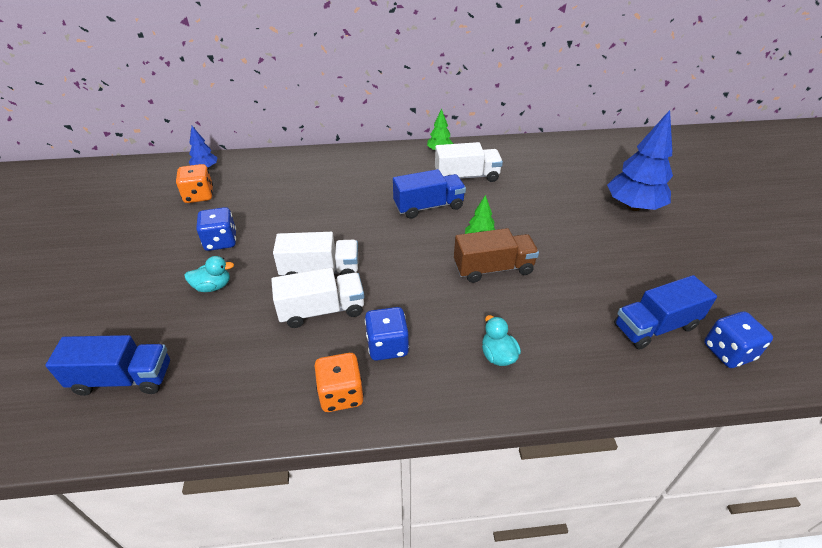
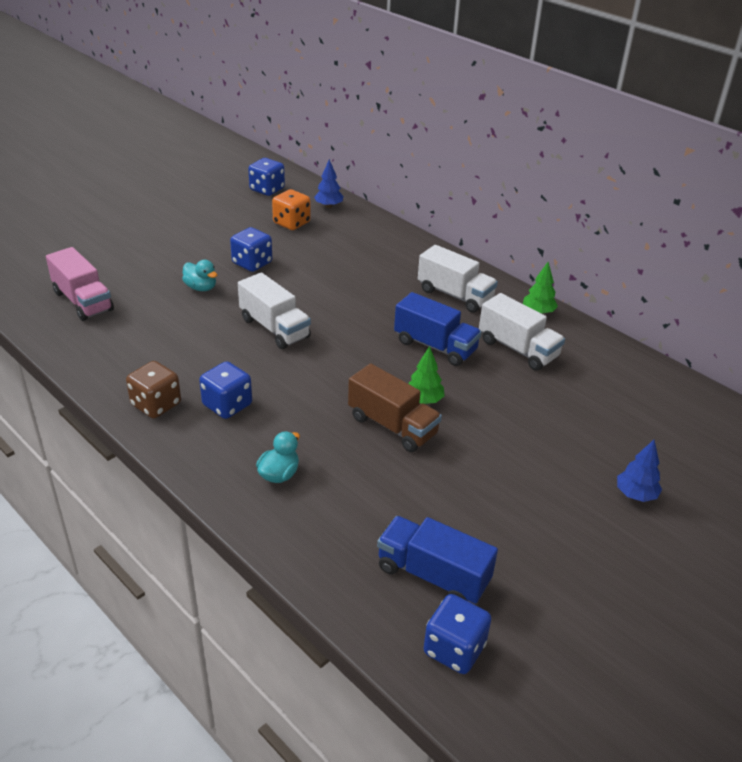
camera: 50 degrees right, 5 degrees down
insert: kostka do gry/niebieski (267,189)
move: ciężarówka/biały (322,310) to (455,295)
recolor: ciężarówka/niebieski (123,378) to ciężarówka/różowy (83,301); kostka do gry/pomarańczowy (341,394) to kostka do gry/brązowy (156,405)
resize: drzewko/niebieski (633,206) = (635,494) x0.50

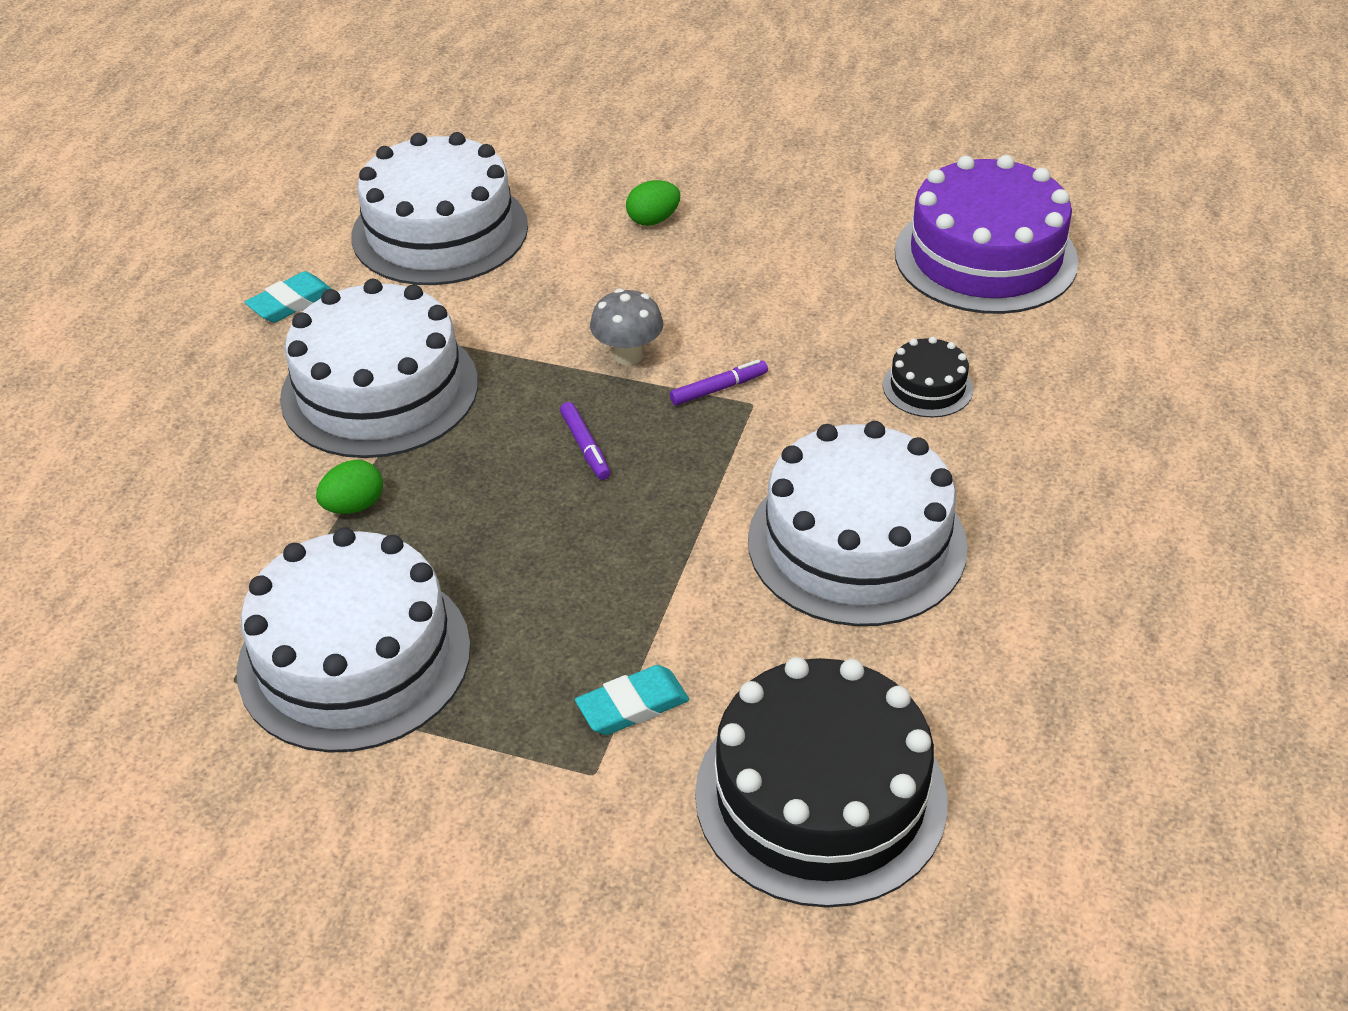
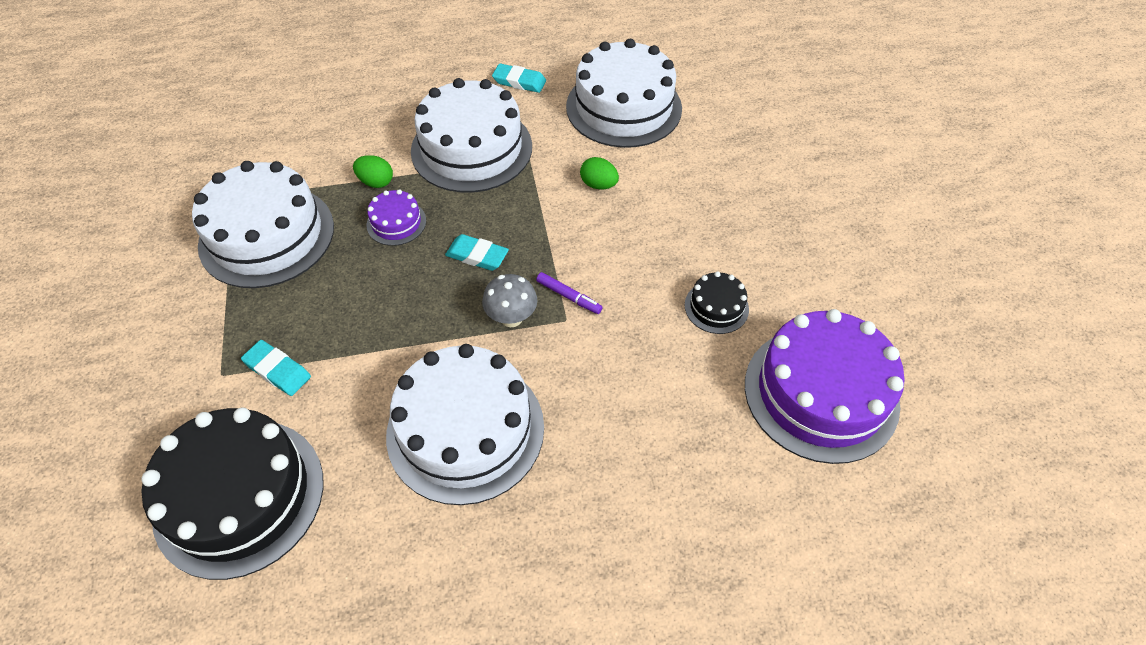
camera: 60 degrees right, 10 degrees up
insert: tort/fioletowy (396,223)
move: jajko/zielony (653,220) to (598,185); grzyb/szary (628,355) to (511,318); tort/czarny (927,387) to (716,307)
replace: flamaster/fioletowy (585,447) to gumka do mazania/turkusowy (477,255)

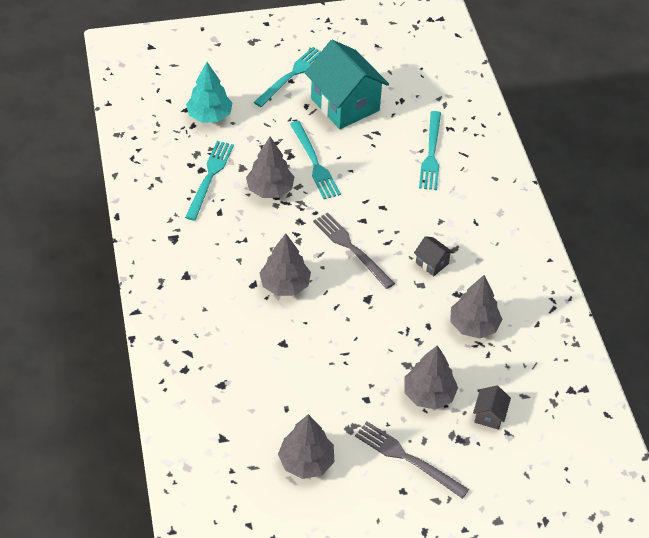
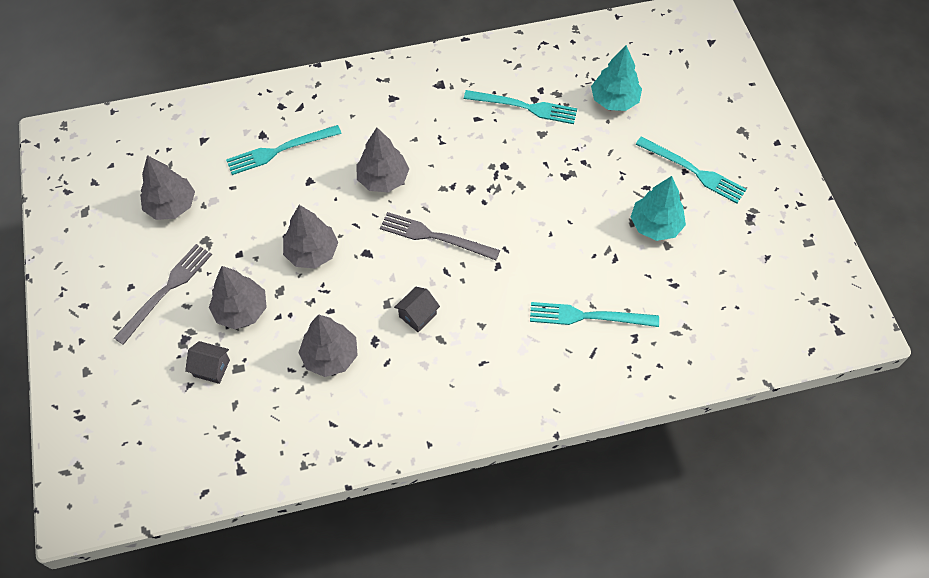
camera: 90 degrees right, 10 degrees up
move: widelec/turkusowy (314,163) to (280,150); drzewko/szary (270,189) to (312,252)
replace: domek/turkusowy (345,104) to drzewko/turkusowy (655,225)
rotate: widelec/szary (351,248) = (435,237) 120 degrees counterclockwise

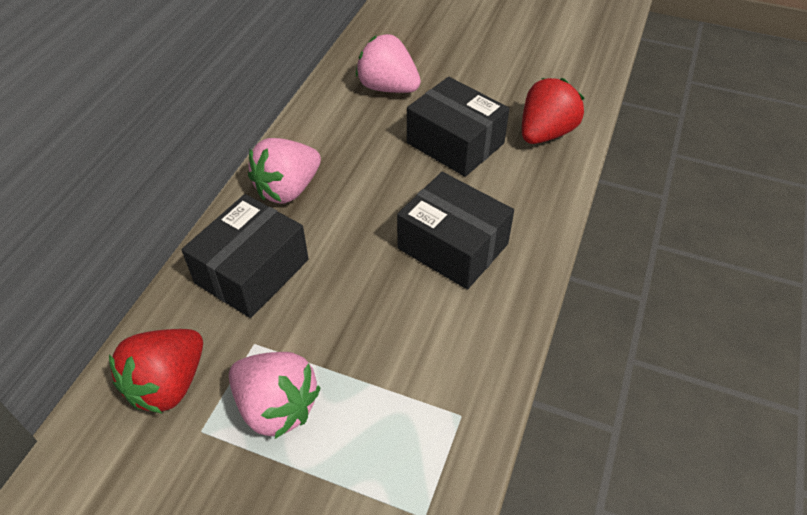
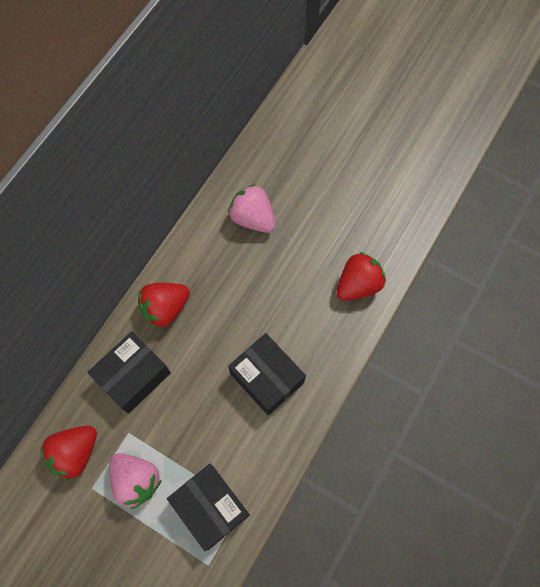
camera: 10 degrees right, 20 degrees up
move: pudełko/czarny (455,143) to (210,507)
recolor: truskawka/różowy (288,189) to truskawka/czerwony (165,308)

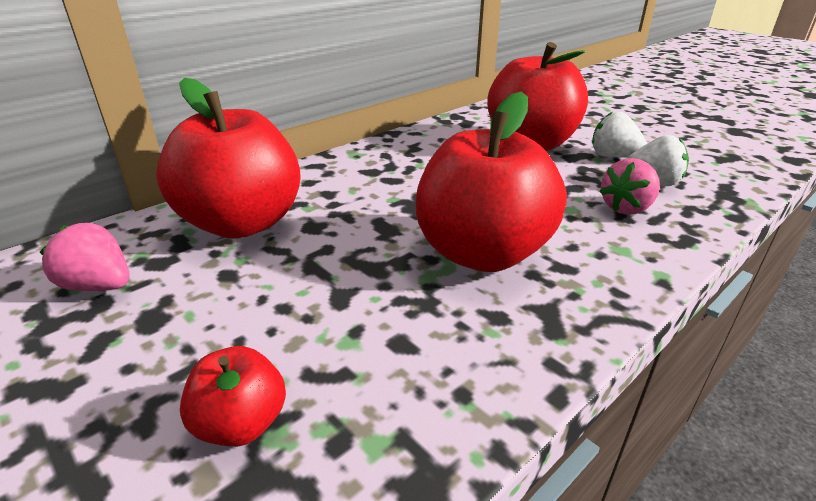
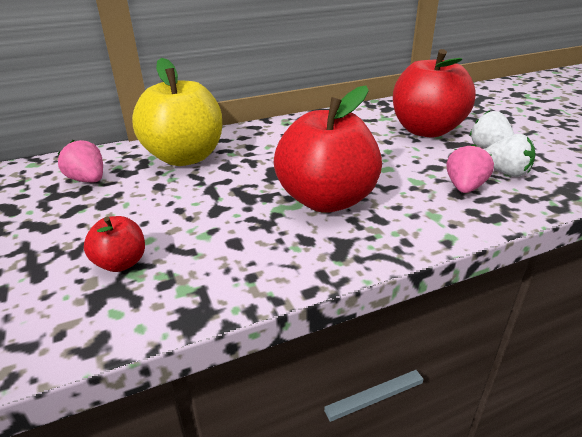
camera: 20 degrees right, 0 degrees up
recolor: jabłko/czerwony (242,223) to jabłko/żółty (185,157)
rotate: truskawka/różowy (626,208) = (464,187) 135 degrees clockwise

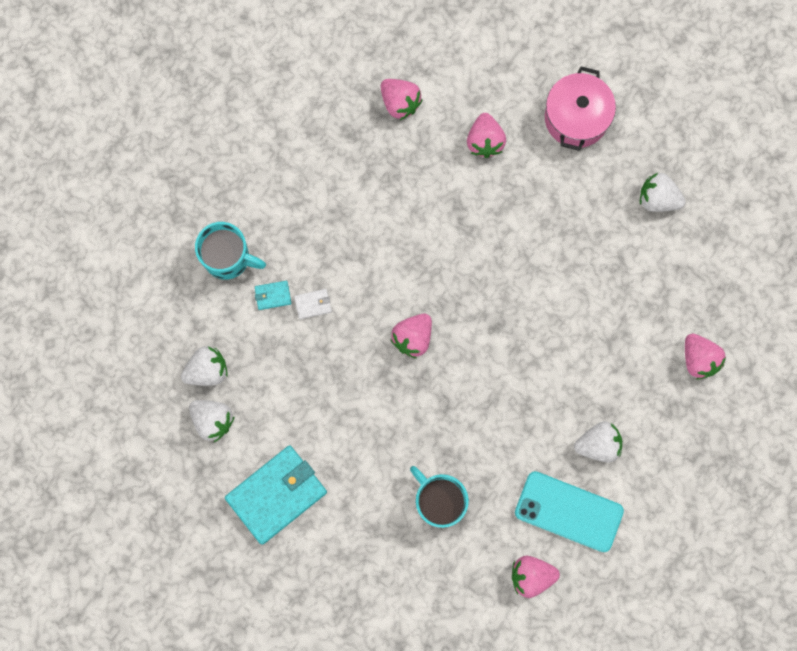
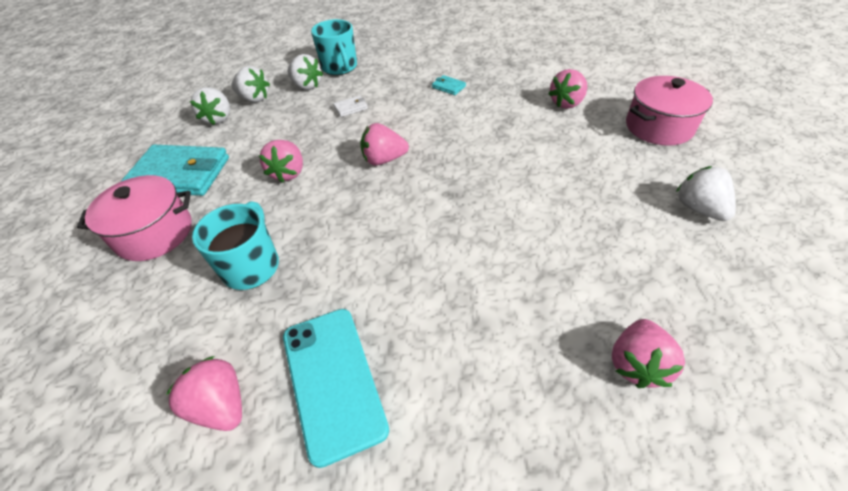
camera: 50 degrees right, 30 degrees down
insert: garnek/różowy (154,233)
move: truskawka/różowy (400,103) to (288,173); portfel/turkusowy (273,295) to (448,87); truskawka/biały (598,444) to (307,86)
rotate: portfel/biały (313,304) = (351,108) 60 degrees counterclockwise

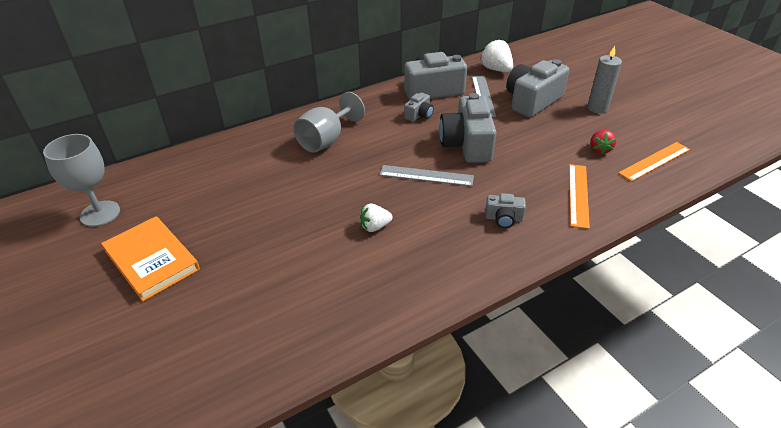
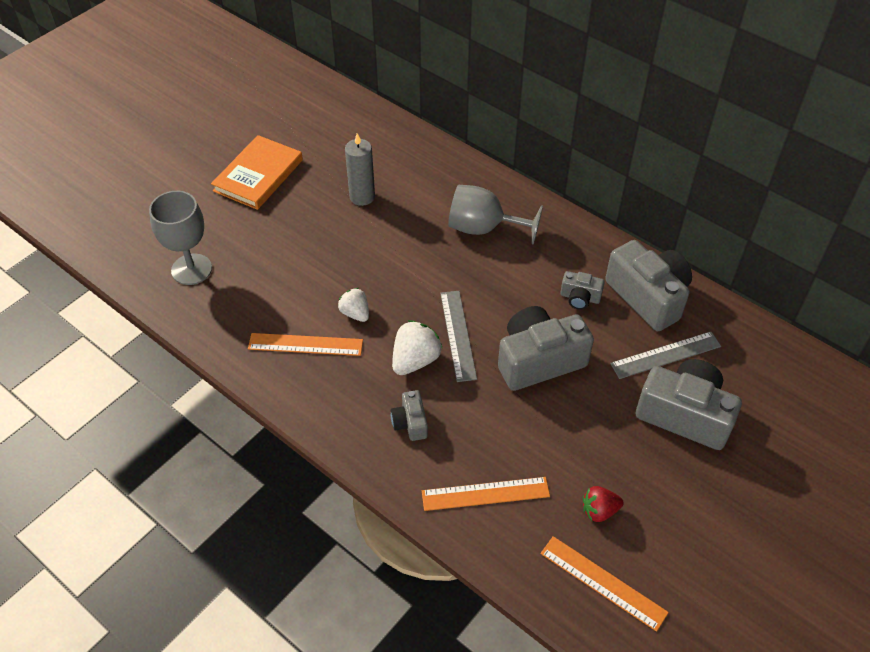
camera: 70 degrees right, 10 degrees up
insert: linijka/pomarańczowy (305,344)
move: truskawka/biały (496,69) to (415,360); świeca/szary (597,108) to (362,197); kielich/szary (100,213) to (191,269)

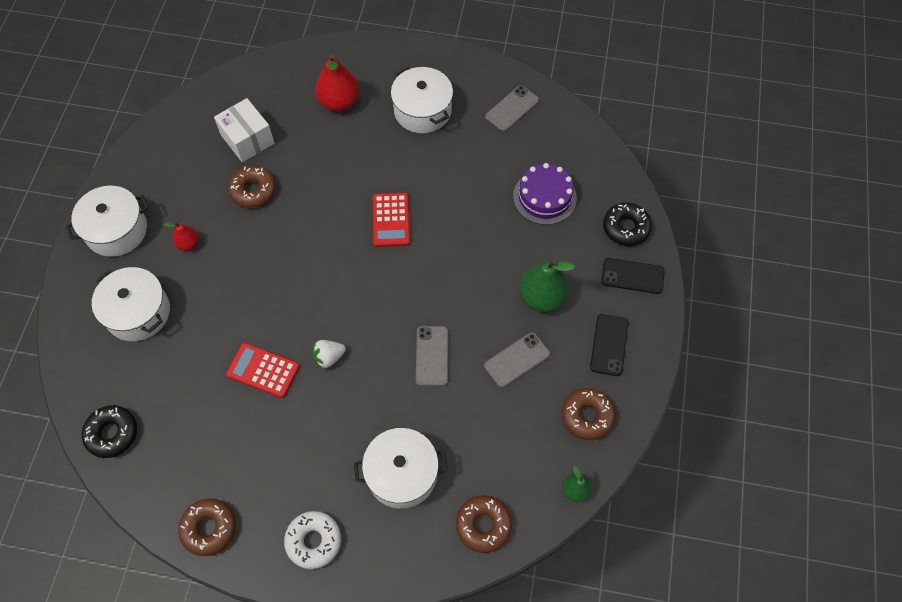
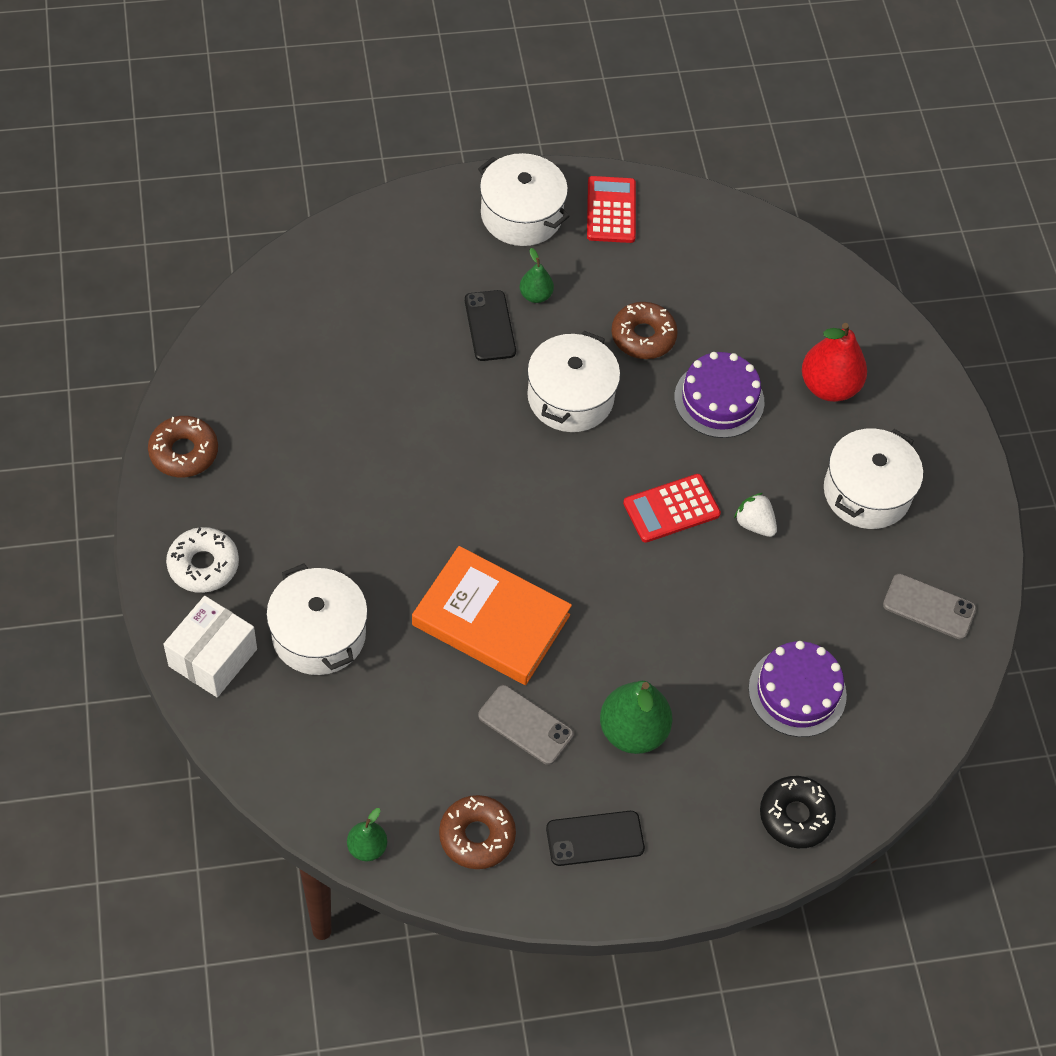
camera: 65 degrees right, 5 degrees down
delete: donut/czarny (112,433); donut/brązowy (483,525)
insert: tort/fioletowy (719,399)
move: pudełko/biały (247,139) to (213,657); telefon/czarny (632,276) to (490,326); garnek/biały (138,312) to (570,397); truskawka/biały (329,357) to (754,524); kalkulator/czerwony (263,370) to (611,210)
replace: telefon/szary (432,356) to książka/pomarańczowy (491,620)
recolor: gruszka/czerwony (188,244) to gruszka/zielony (535,295)

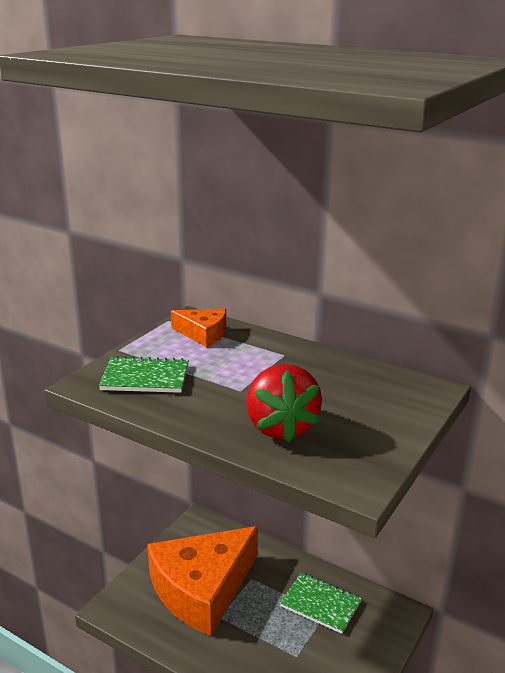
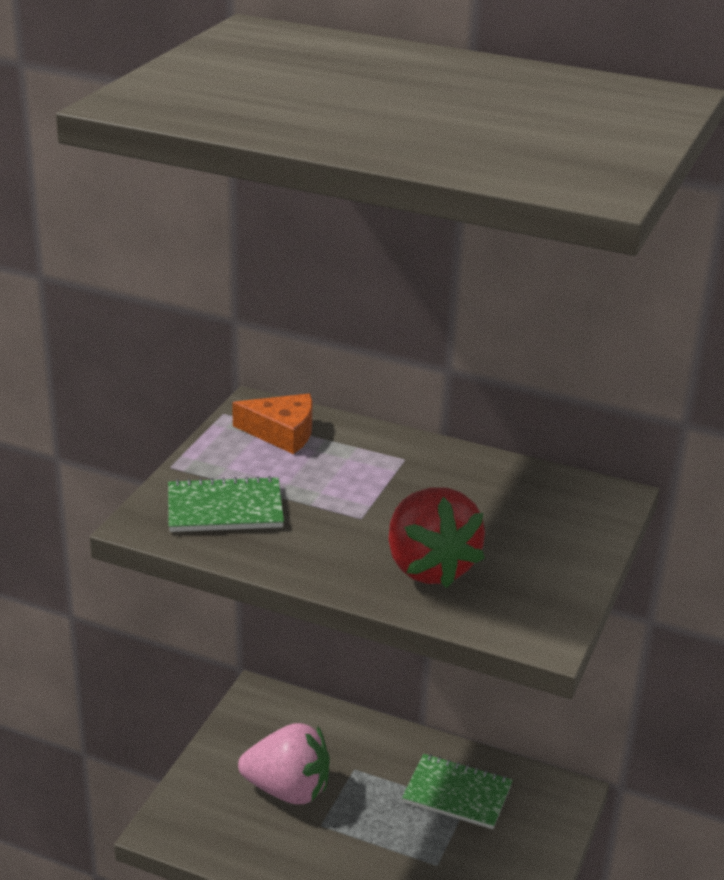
camera: 10 degrees left, 5 degrees up
replace: ser/pomarańczowy (202,589) to truskawka/różowy (288,790)

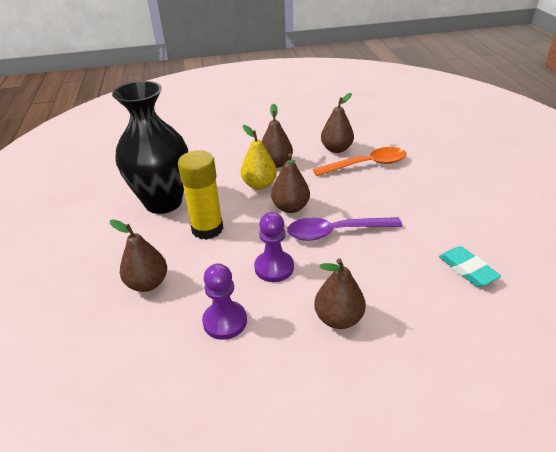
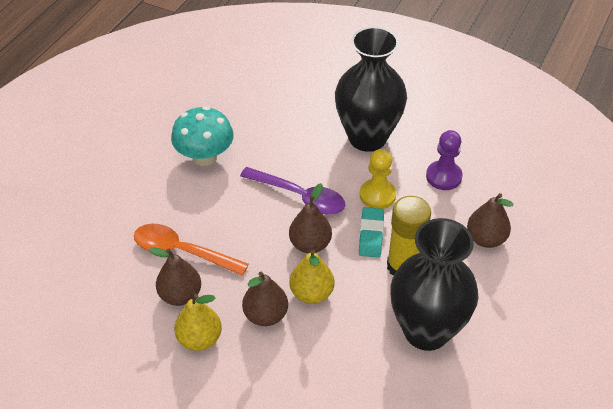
camera: 145 degrees left, 10 degrees up
insert: grzyb/turkusowy (205,157); gruszka/żółty (199,339)
move: gumka do mazania/turkusowy (467,270) to (371,235)
replace: gruszka/brązowy (338,318) to wazon/czarny (367,137)
recolor: pionek/fioletowy (274,267) to pionek/żółty (377,195)

